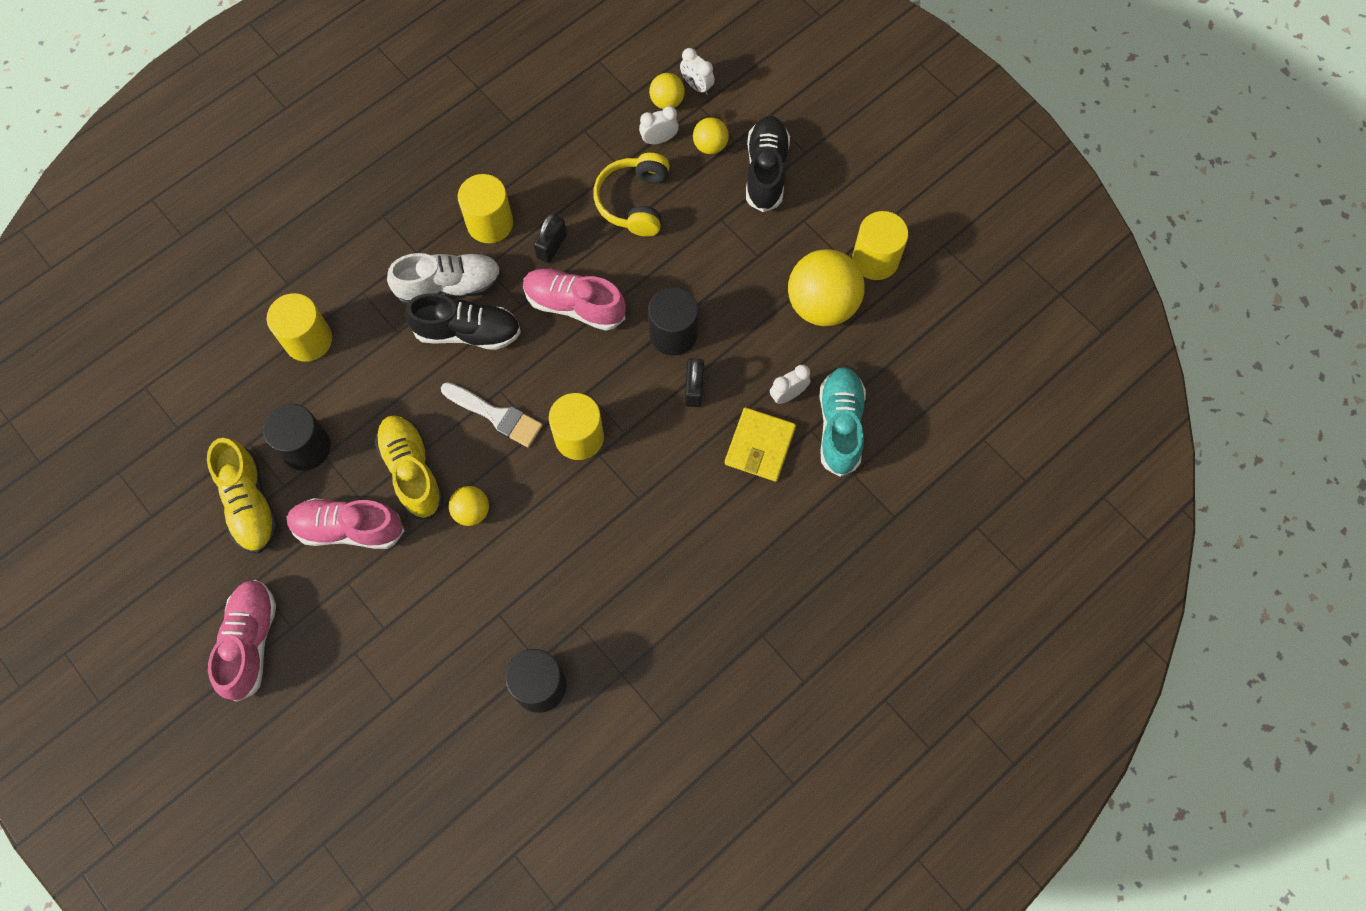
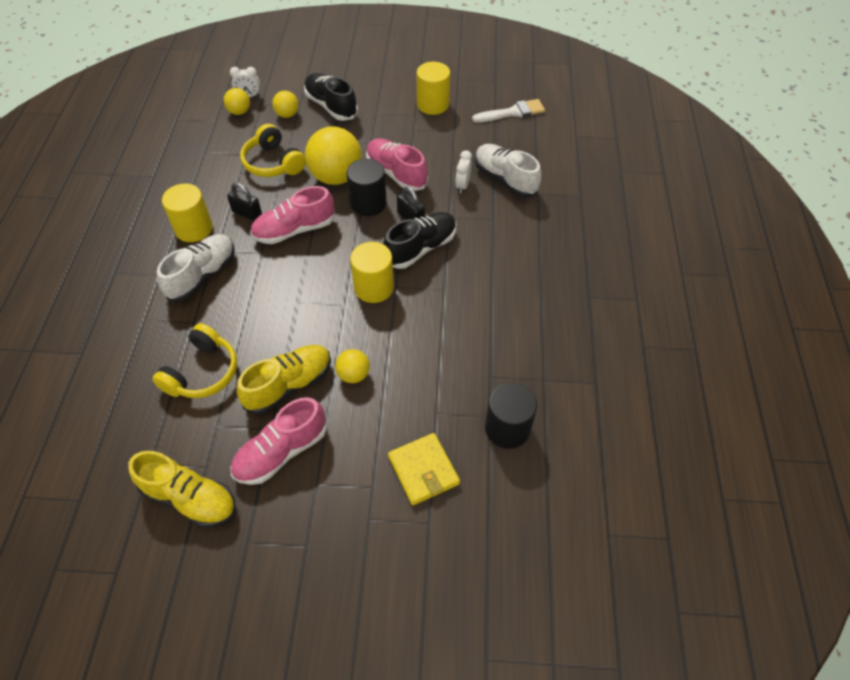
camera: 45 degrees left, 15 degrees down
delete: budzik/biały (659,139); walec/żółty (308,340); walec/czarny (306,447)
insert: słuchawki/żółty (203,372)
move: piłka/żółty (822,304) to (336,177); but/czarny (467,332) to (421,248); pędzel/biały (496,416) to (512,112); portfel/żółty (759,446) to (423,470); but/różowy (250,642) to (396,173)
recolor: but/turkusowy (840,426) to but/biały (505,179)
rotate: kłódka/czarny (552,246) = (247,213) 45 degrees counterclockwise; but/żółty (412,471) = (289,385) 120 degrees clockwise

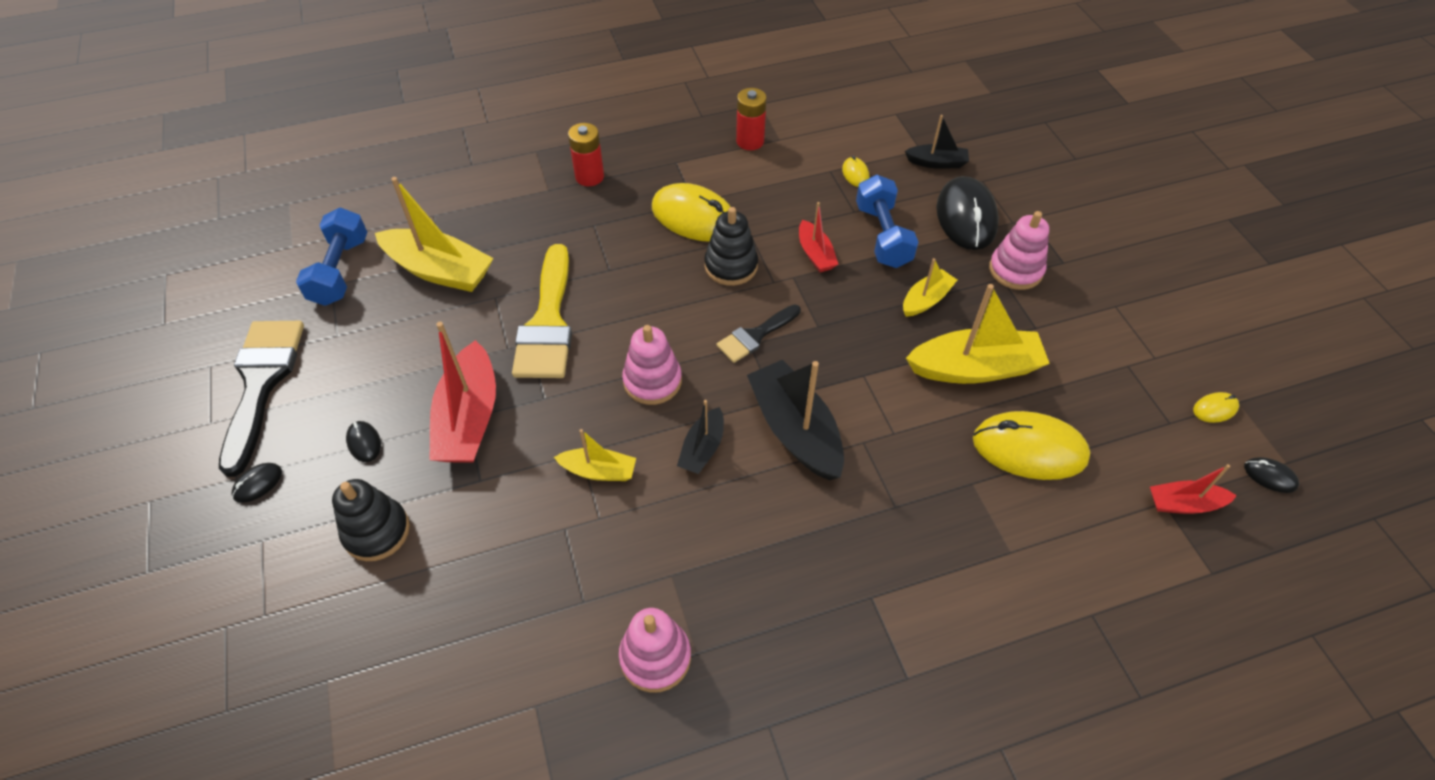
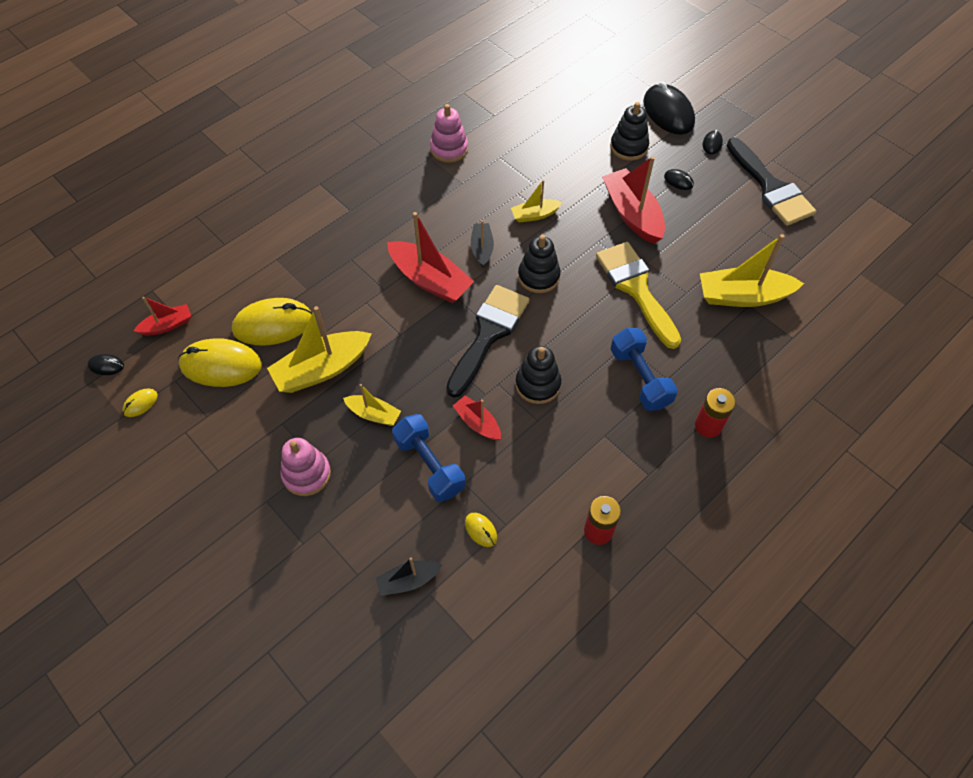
camera: 155 degrees right, 5 degrees up
move: myszka/czarny (966,217) to (668,112); myszka/żółty (694,217) to (221,365); hantel/niebieski (340,271) to (640,378)
recolor: zabawka nakładanka/różowy (652,381) to zabawka nakładanka/czarny (538,276); łódka/czarny (795,430) to łódka/czerwony (430,280)
rotate: łódka/żółty (926,300) = (373,414) 90 degrees counterclockwise
resize: pędzel/czarny (755,335) = (488,334) x1.80

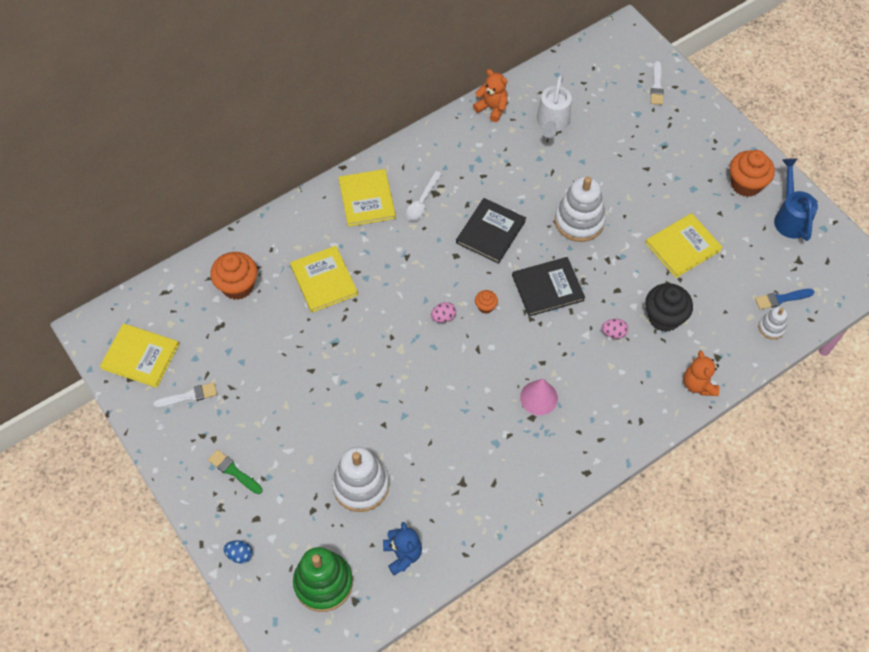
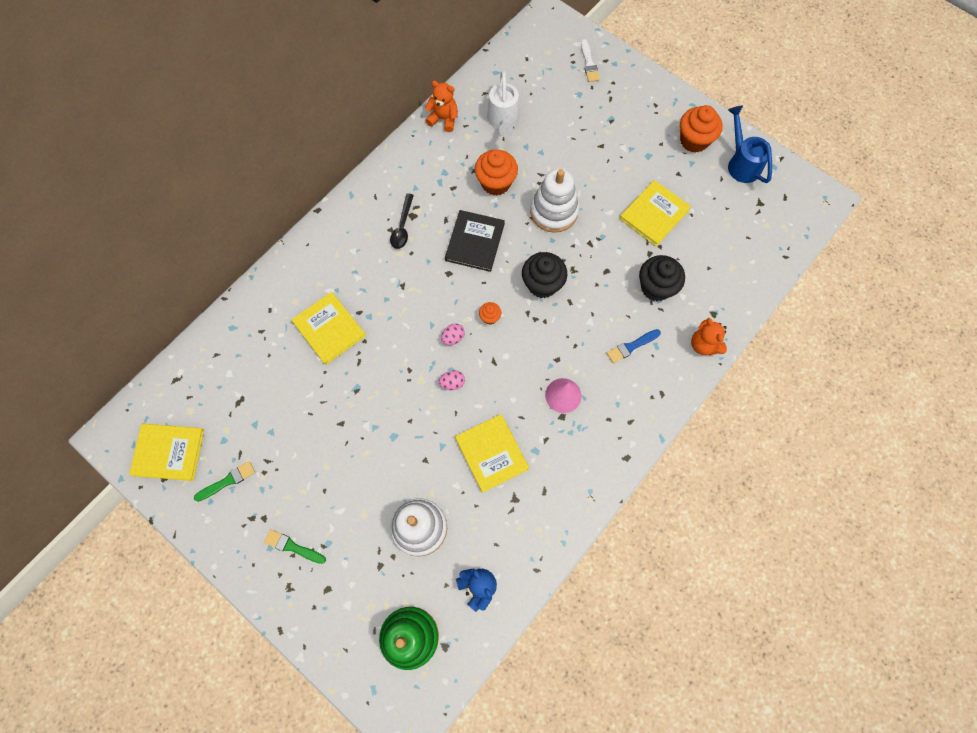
camera: 15 degrees left, 10 degrees up
delete: zabawka nakładanka/biały (771,327); jajko/niebieski (240,554)
move: książka/żółty (367,199) to (492,453); muffinka/pomarańczowy (238,286) to (496,183); pędzel/niebieski (781,299) to (631,346); jajko/różowy (613,333) to (452,383)
replace: książka/czarny (547,288) to muffinka/czarny (542,284)
recolor: łyżka/biały (422,201) to łyżka/czarny (402,226); pędzel/biały (189,396) to pędzel/zielony (228,481)

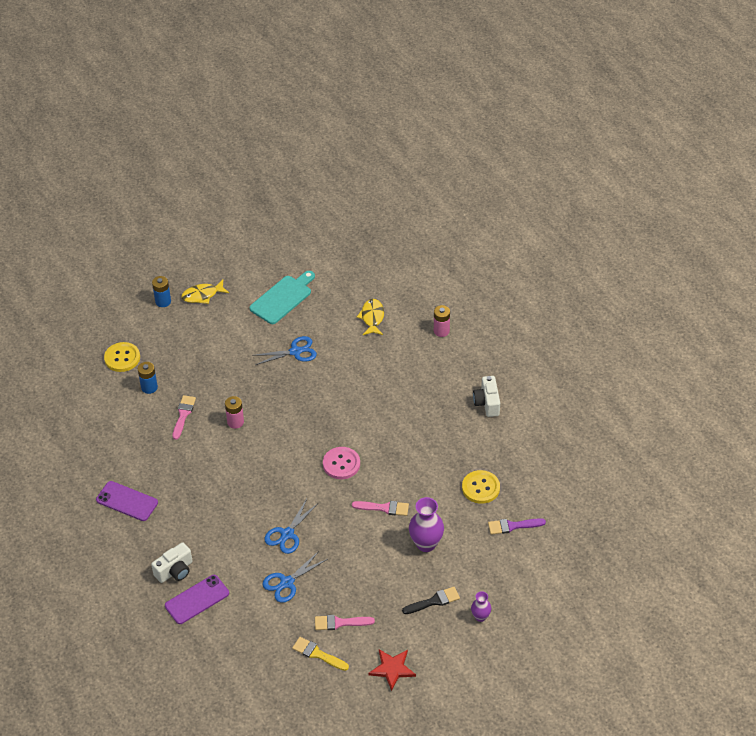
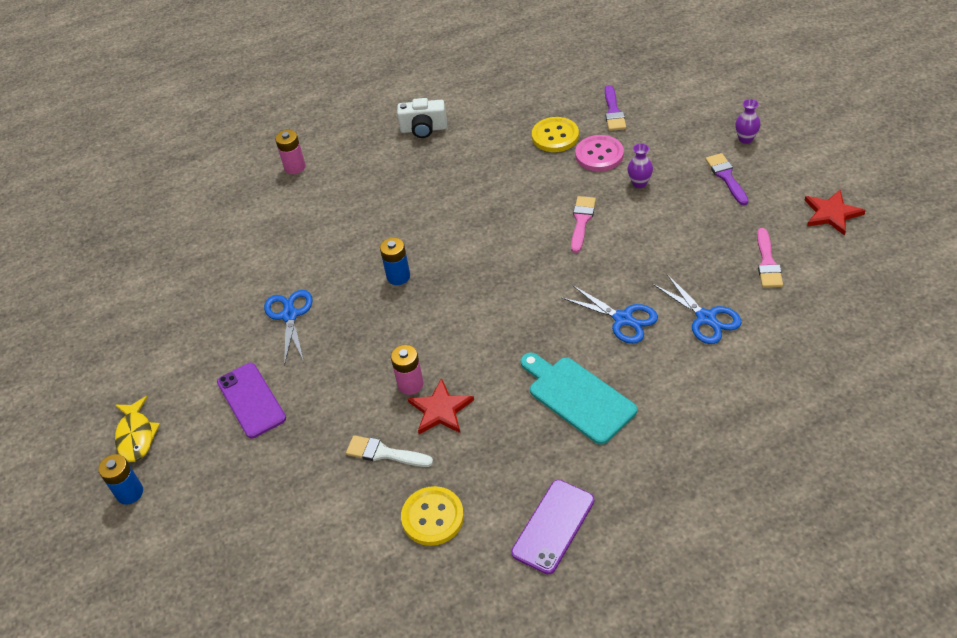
camera: 80 degrees left, 0 degrees up
delete: ryba/żółty (372,317); aparat fotograficzny/biały (175,571); pędzel/żółty (317,654)
insert: gwiazda/czerwony (440,410)
move: deska do krojenia/turkusowy (282,298) to (578,397); guzik/żółty (122,358) to (432,517); bateria/niebieski (149,387) to (398,276); guzik/różowy (341,464) to (599,155); telefon/fioletowy (197,599) to (251,400)
recolor: pędzel/różowy (183,415) to pędzel/biały (384,453); pędzel/czarny (434,601) to pędzel/fioletowy (726,177)
resize: wazon/fioletowy (426,544) = (639,183) x0.56

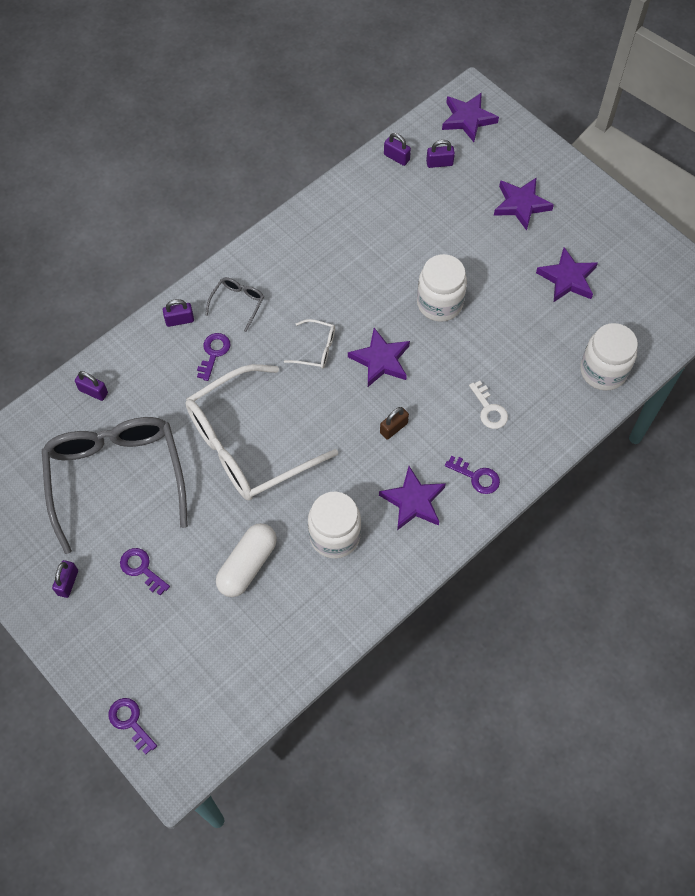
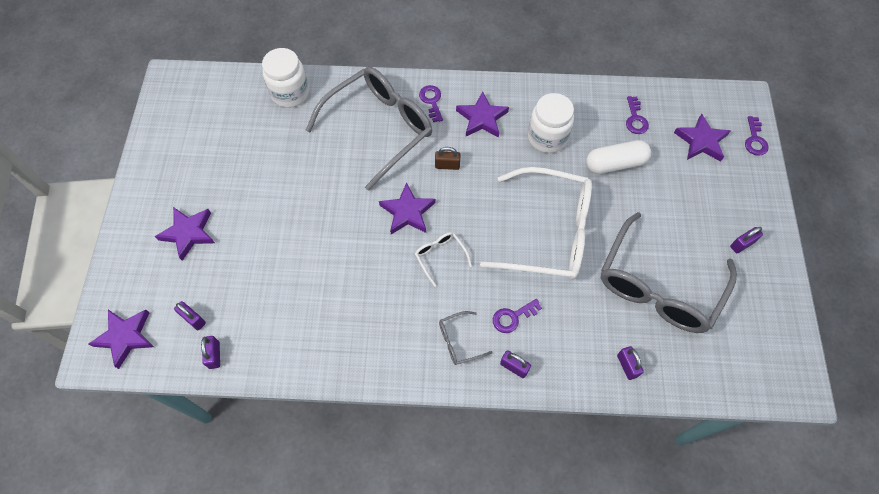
camera: 135 degrees left, 0 degrees up
delete: słoik/biały (439,303)
move: gwiazda/fioletowy (567,278) to (701,141); klucz/fioletowy (141,569) to (635,119)
replace: klucz/biały (489,409) to okulary/szary (379,128)

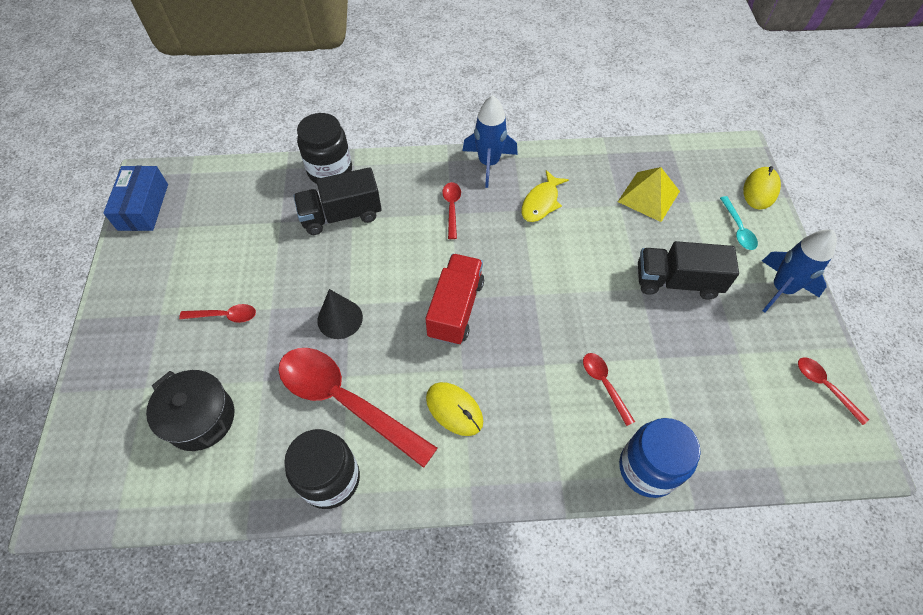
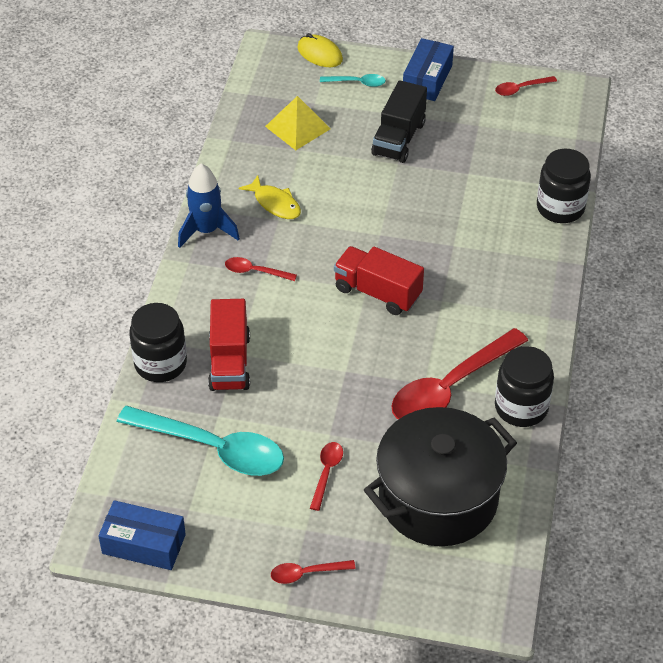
camera: 75 degrees left, 10 degrees down
delete: stożek/czarny (340,319); myszka/żółty (454,409)
insert: łyżka/turkusowy (212,448)
move: łyżka/czerwony (604,384) to (306,573)
replace: rakieta/niebieski (781,289) to pudełko/niebieski (427,79)
recolor: ciężarówka/czarny (341,215) to ciężarówka/czerwony (229,362); słoik/niebieski (648,468) to słoik/czarny (560,208)
resize: garnek/czarny (201,418) = (438,498) x1.77

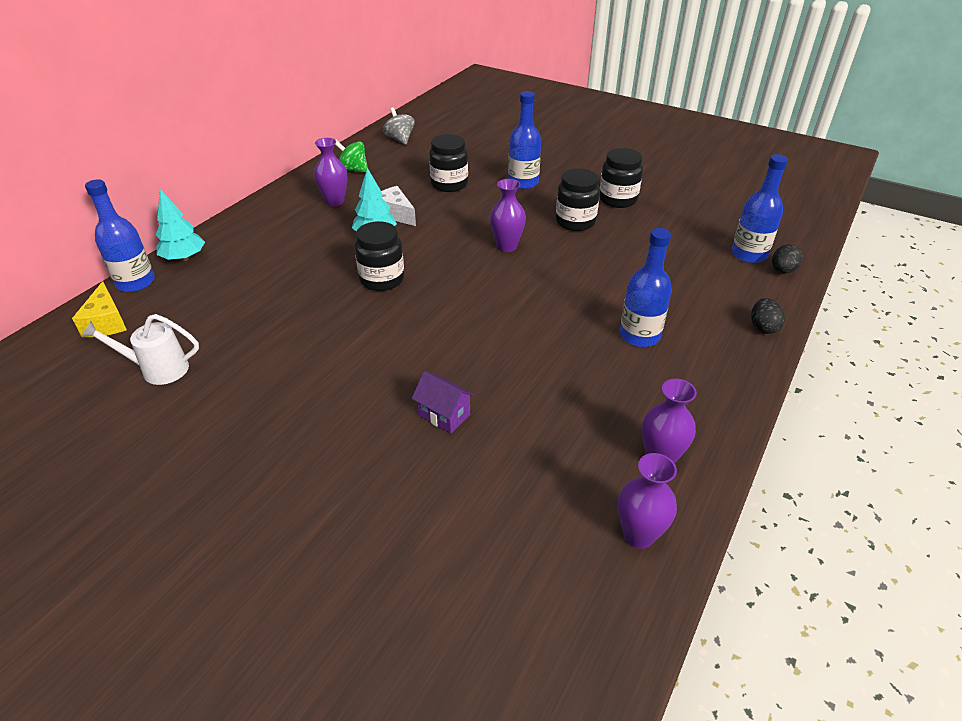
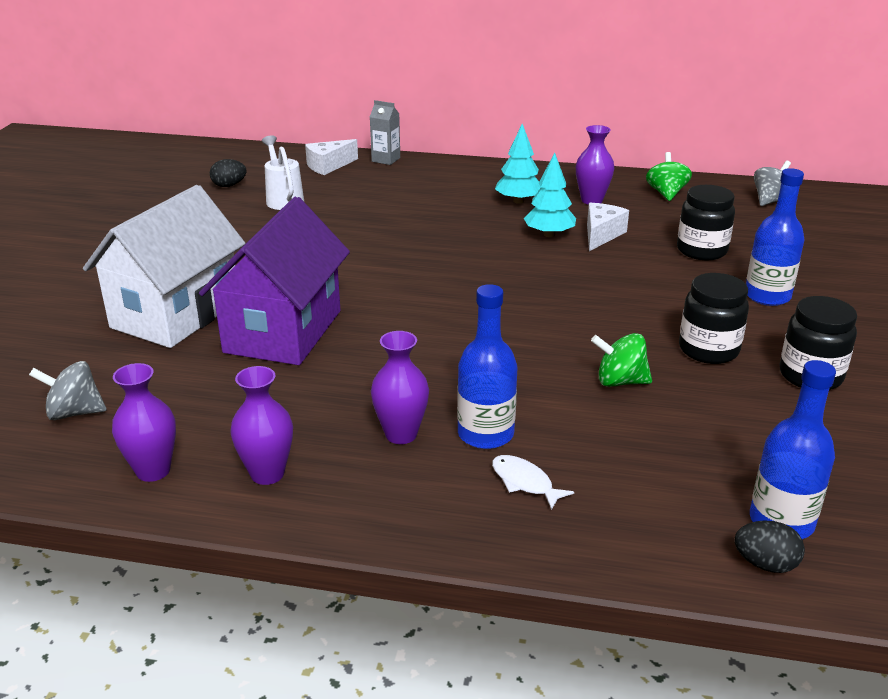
camera: 70 degrees right, 10 degrees down
delete: słoik/czarny (382,279)
insert: domek/biały (176,314); bączek/zielony (620,381); bączek/szary (74,412); ryba/biały (524,482)
move: wazon/fioletowy (506,246) to (401,434); drzewko/turkusowy (184,258) to (518,201); jajko/czarny (763,327) to (229,185)
replace: butelka/niebieski (135,282) to karton mleka/szary (386,159)
recolor: ser/żółty (106,322) to ser/biały (328,166)
resize: domek/fioletowy (444,415) = (283,331) x2.47

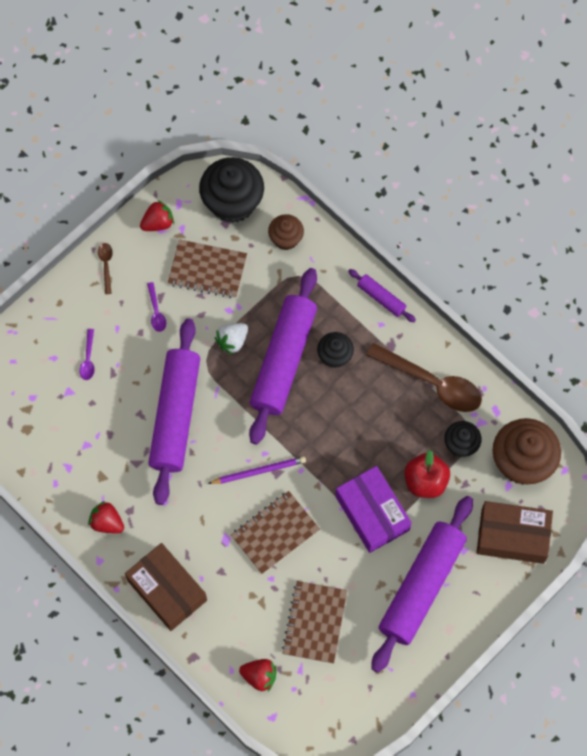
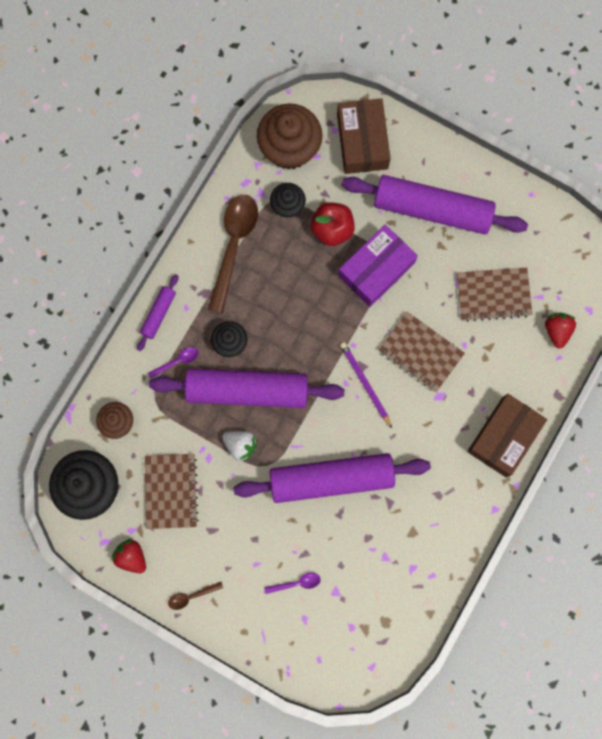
camera: 105 degrees left, 10 degrees up
delete: truskawka/czerwony (107,522)
move: łyżka/fioletowy (156,312) to (177,361)

